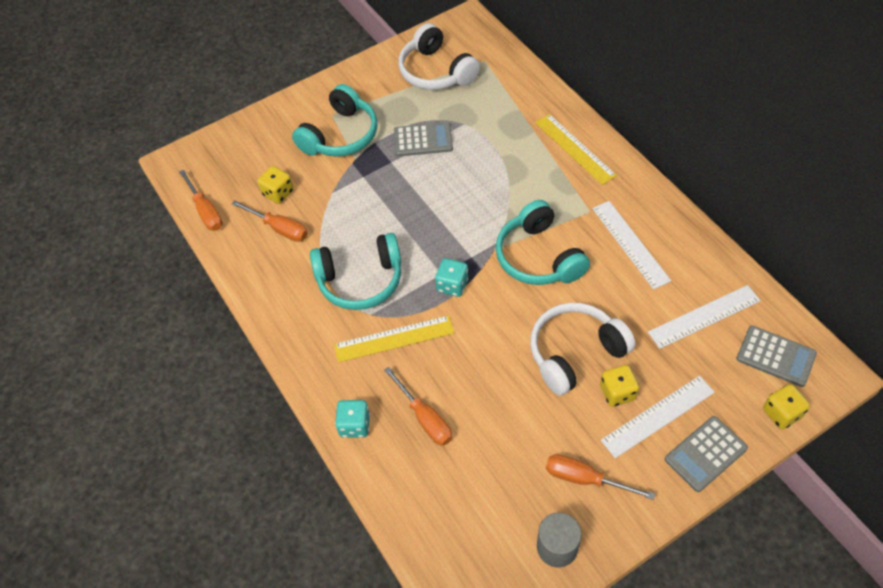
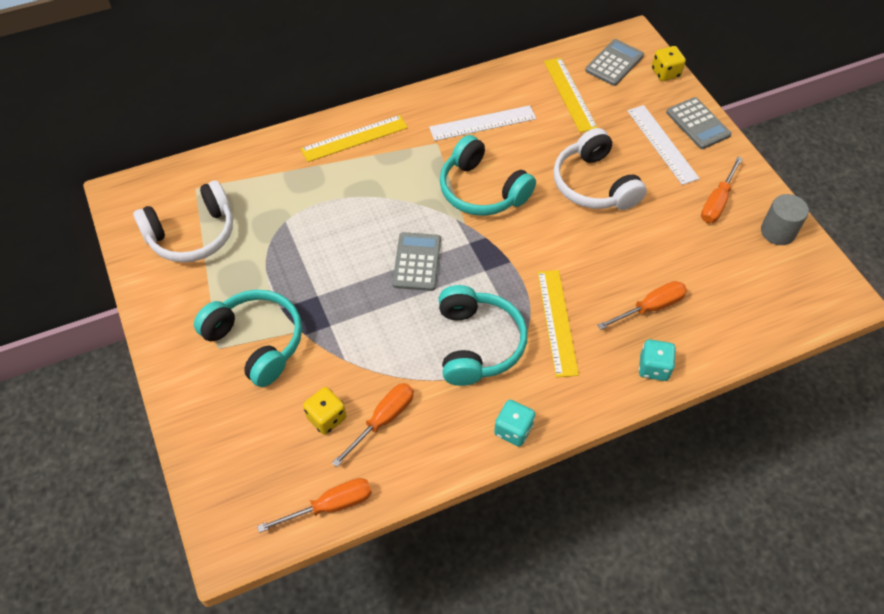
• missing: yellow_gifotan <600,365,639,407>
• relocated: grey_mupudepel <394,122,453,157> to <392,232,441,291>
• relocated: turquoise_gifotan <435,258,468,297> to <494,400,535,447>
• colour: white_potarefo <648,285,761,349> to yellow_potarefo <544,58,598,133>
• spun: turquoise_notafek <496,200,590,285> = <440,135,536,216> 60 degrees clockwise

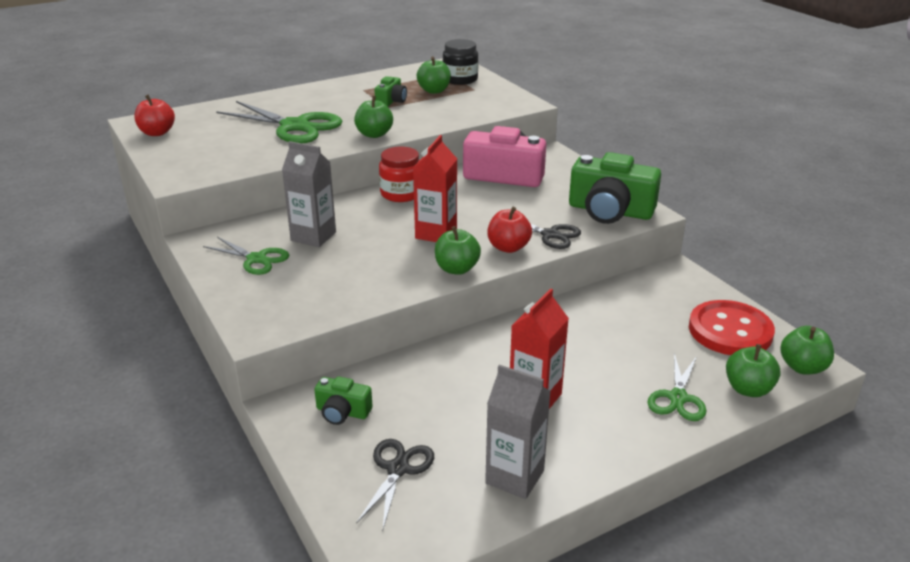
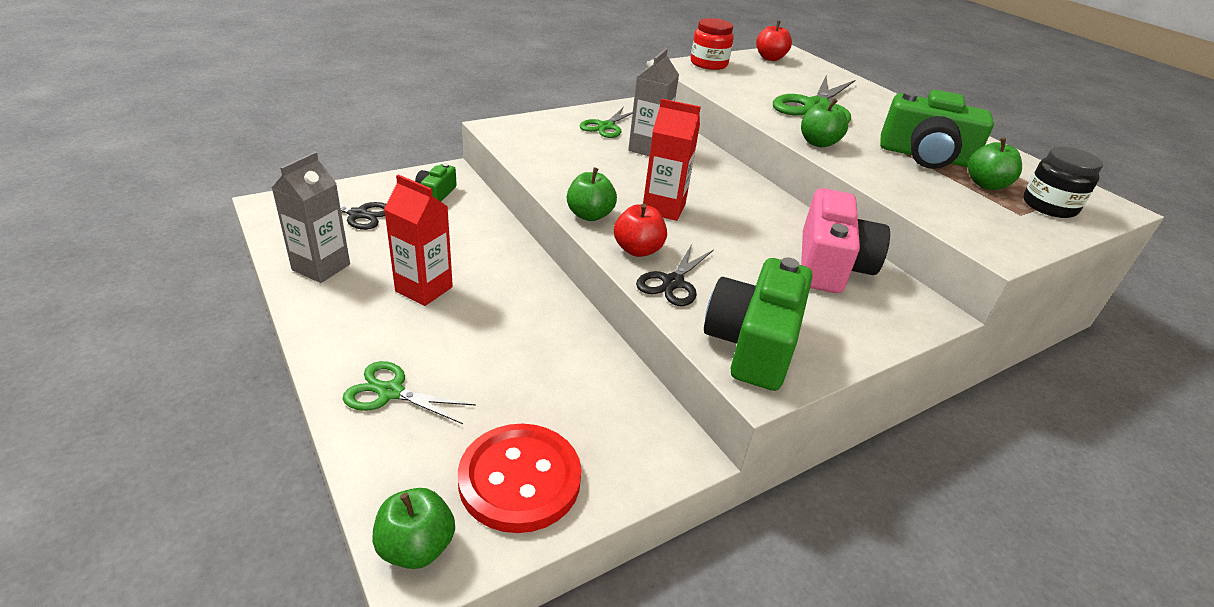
• missing: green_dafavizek <726,344,781,397>
• relocated: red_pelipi <379,146,419,202> to <691,18,734,70>
• size: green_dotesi <374,76,407,107> = <880,90,994,169> x2.00

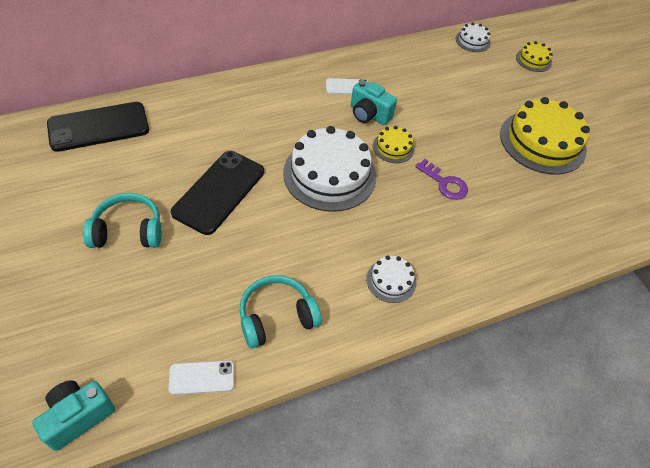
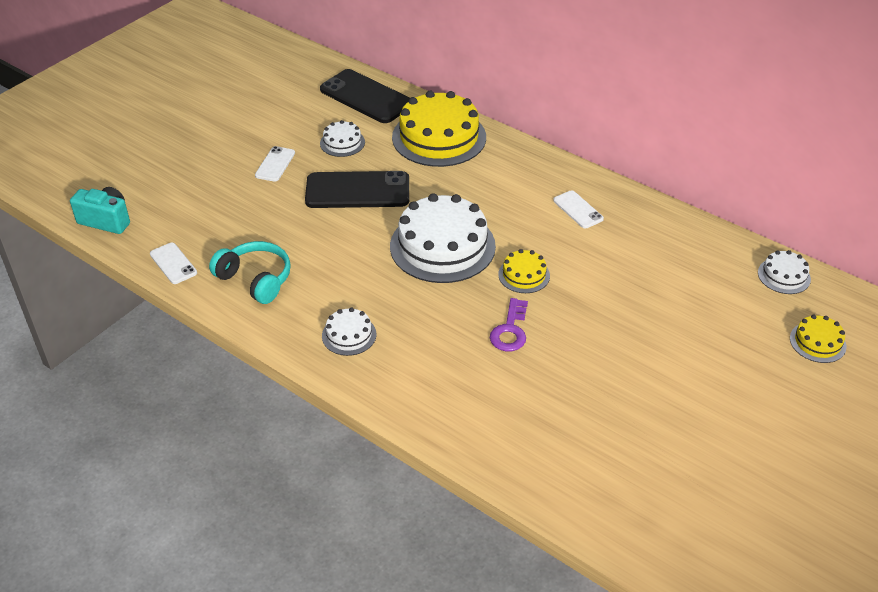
• missing: turquoise_dotesi <351,80,397,125>
• appeared: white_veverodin <320,120,365,157>
• relocated: yellow_veverodin <500,97,590,175> to <392,91,486,167>
• exchanged: turquoise_notafek <83,193,162,248> to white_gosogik <255,146,295,182>

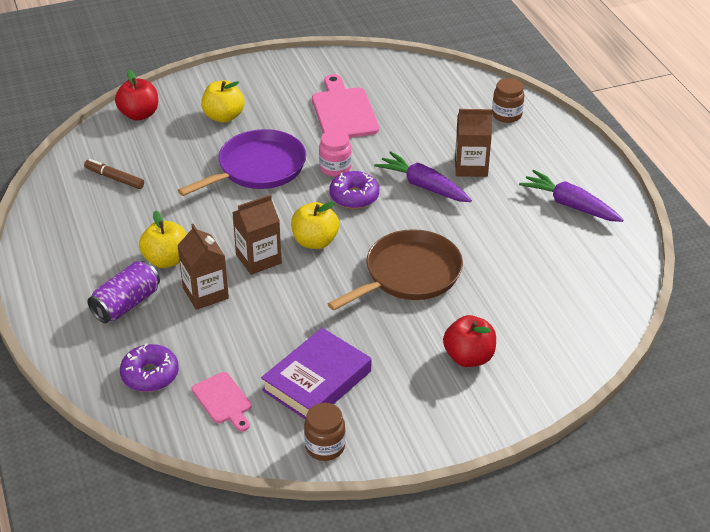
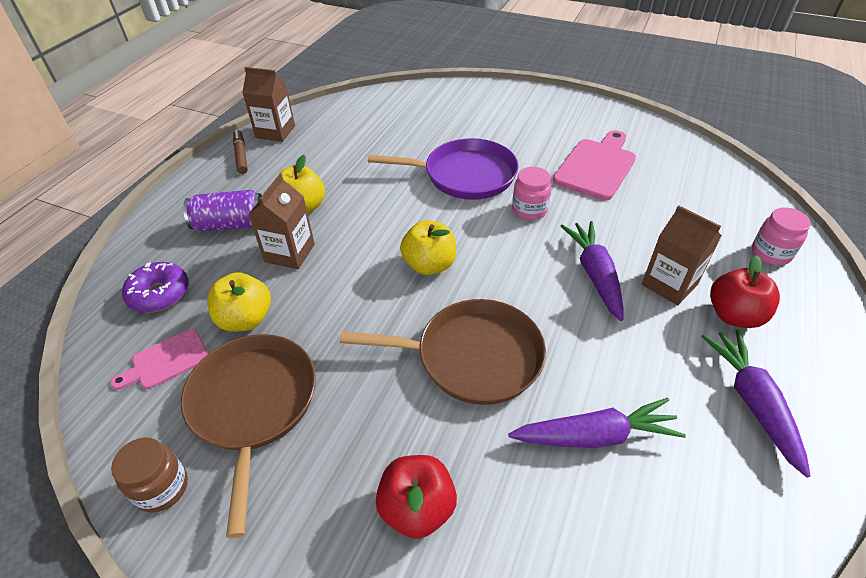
• missing: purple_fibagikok <329,171,379,209>
• appeared: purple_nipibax <508,398,686,448>
• relocated: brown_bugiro <84,159,144,189> to <233,129,248,174>
• relocated: red_dafavizek <115,70,158,121> to <710,255,780,328>
• relocated: yellow_dafavizek <201,80,245,123> to <207,272,271,331>
• relocated: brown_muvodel <232,194,282,275> to <242,67,295,142>
• exchanged: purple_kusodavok <261,328,371,420> to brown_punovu <181,334,316,538>
• colour: brown_pelipi <492,78,525,123> to pink_pelipi <752,208,811,265>
• spun: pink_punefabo <192,372,251,431> = <110,329,208,390> 45 degrees clockwise

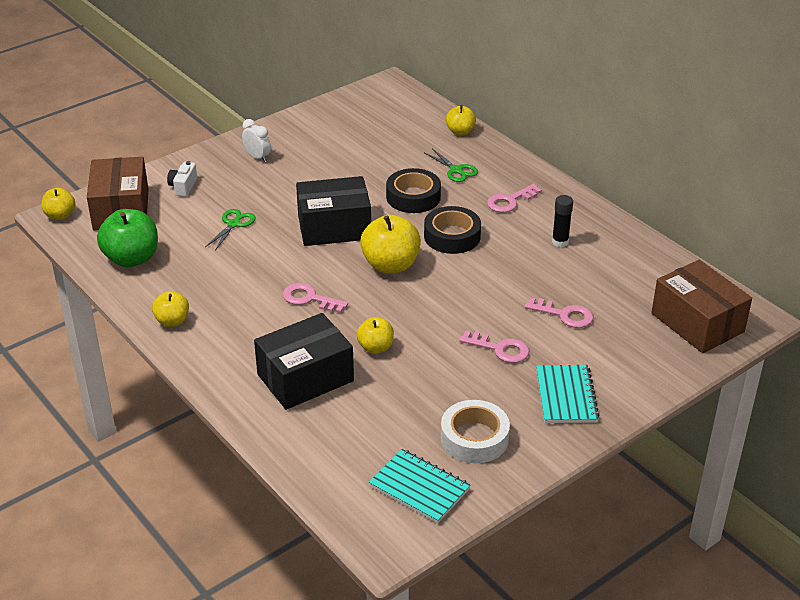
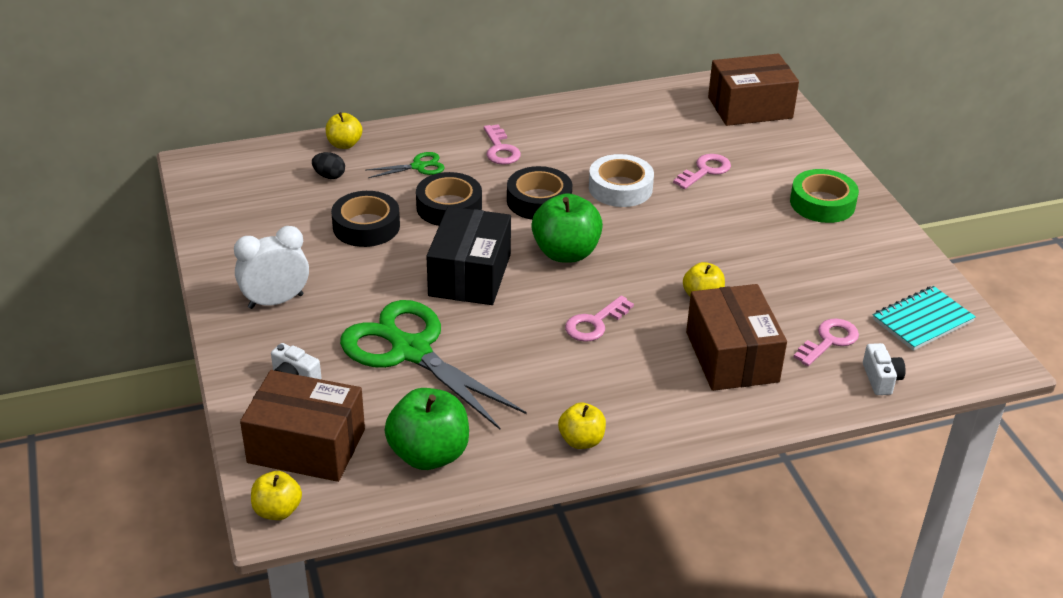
• missing: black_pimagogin <552,195,573,247>
• appeared: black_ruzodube <312,152,345,179>
• appeared: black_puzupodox <331,191,400,247>
• appeared: white_dotesi <863,343,906,395>
• relocated: white_puzupodox <441,400,510,463> to <589,154,654,207>
• relocated: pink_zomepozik <459,330,529,363> to <794,318,859,366>
• exchanged: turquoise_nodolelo <536,365,600,423> to green_puzupodox <790,169,859,223>
• colour: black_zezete <254,313,354,410> to brown_zezete <686,284,787,391>
• colour: yellow_dafavizek <360,215,421,273> to green_dafavizek <532,193,603,262>
• size: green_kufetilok <205,209,256,251> = <340,300,527,429> x2.32
• size: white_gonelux <242,119,271,162> = <234,226,309,309> x1.55

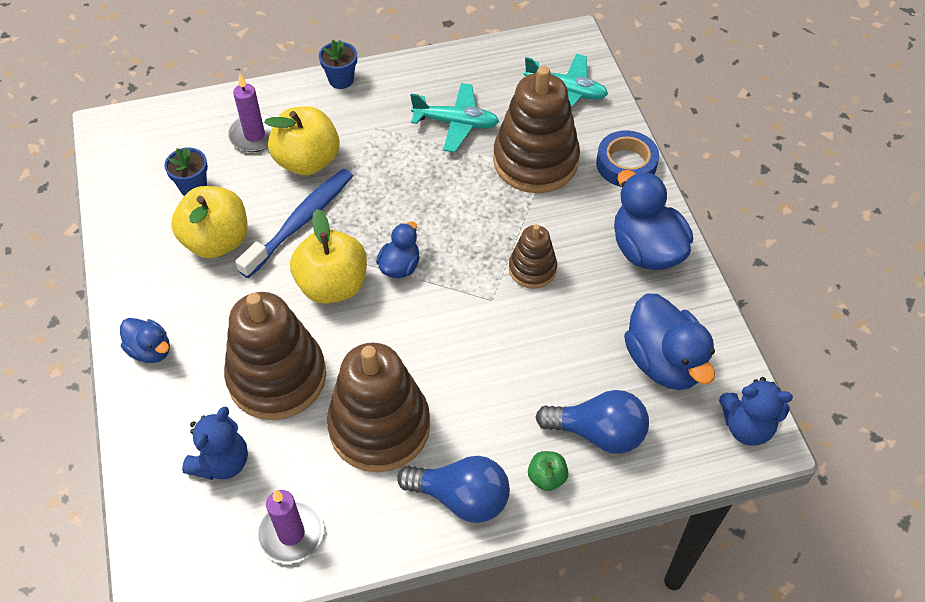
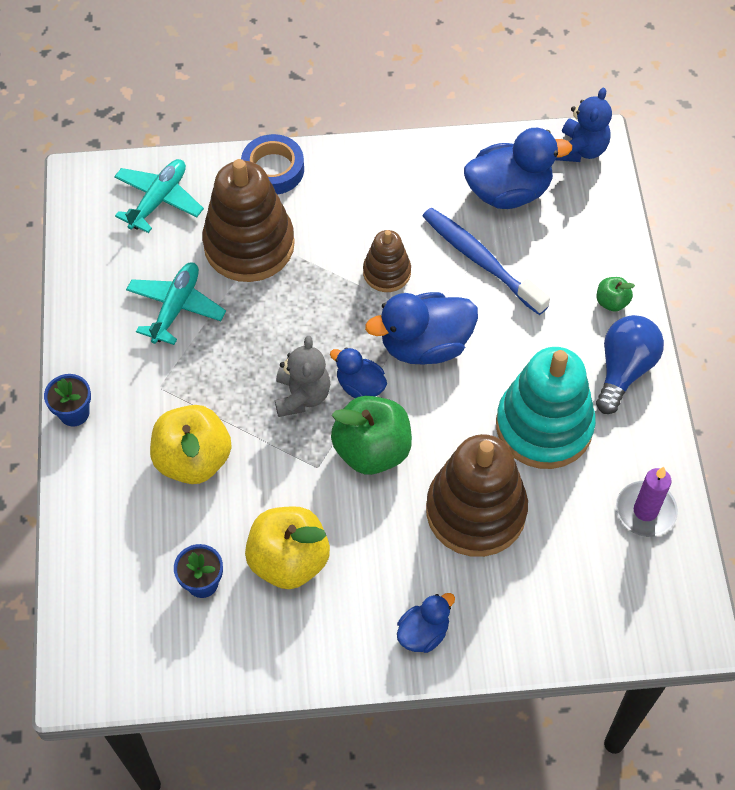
• missing: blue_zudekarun <182,406,248,480>
• missing: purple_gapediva <228,74,272,152>
• missing: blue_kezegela <536,390,649,454>
• appeared: grey_zudekarun <275,336,330,417>
• relocated: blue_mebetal <235,169,353,278> to <422,208,550,315>
• relocated: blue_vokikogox <614,170,693,270> to <365,292,478,365>
• colour: yellow_dafavizek <290,209,367,304> to green_dafavizek <331,396,412,475>
• colour: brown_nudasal <327,343,430,472> to turquoise_nudasal <496,347,596,469>

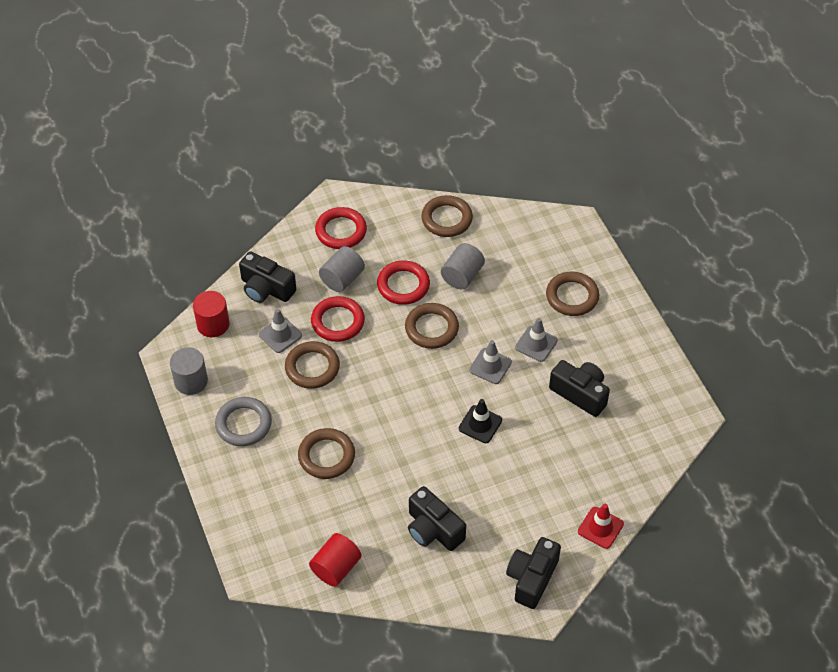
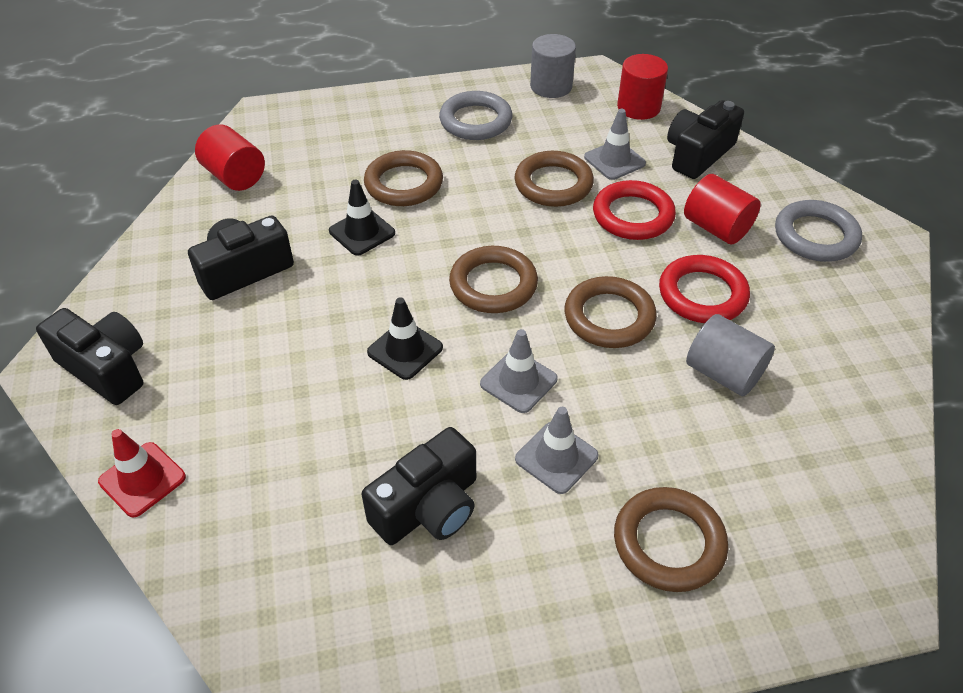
• appeared: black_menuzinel <329,180,395,256>
• relocated: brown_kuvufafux <421,195,473,237> to <449,246,538,313>
• colour: red_kuvufafux <315,207,367,249> to grey_kuvufafux <775,200,862,262>
• colour: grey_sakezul <319,246,365,292> to red_sakezul <684,174,761,245>

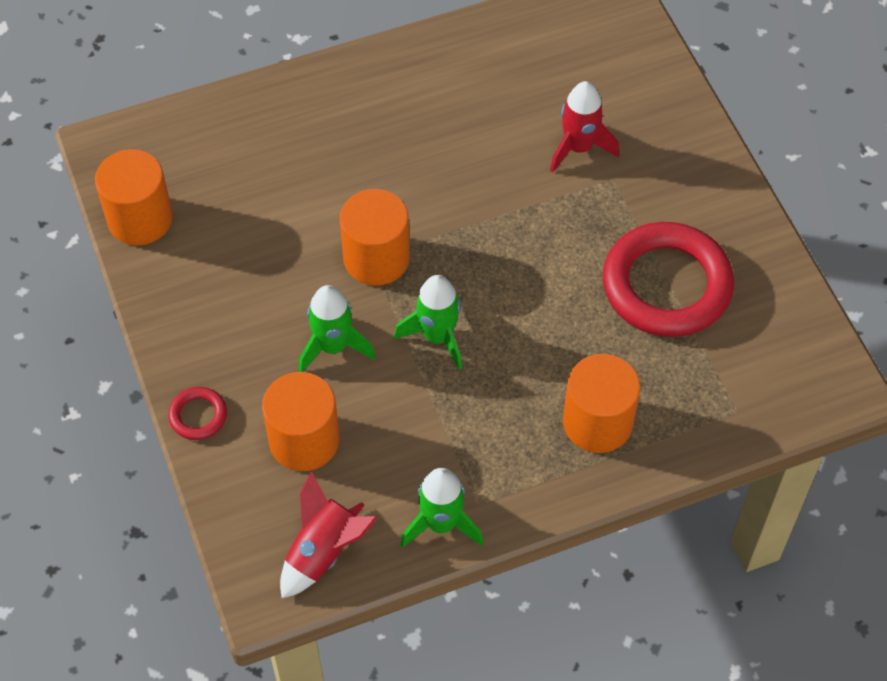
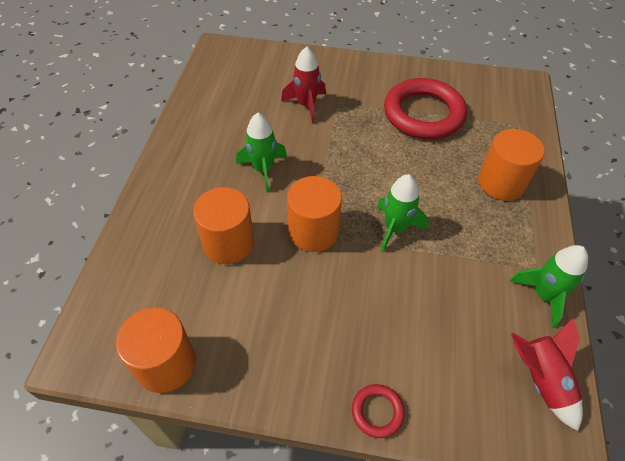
• relocated: orange_sakezul <262,372,339,471> to <193,187,254,264>
• relocated: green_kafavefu <299,285,375,372> to <236,113,287,192>

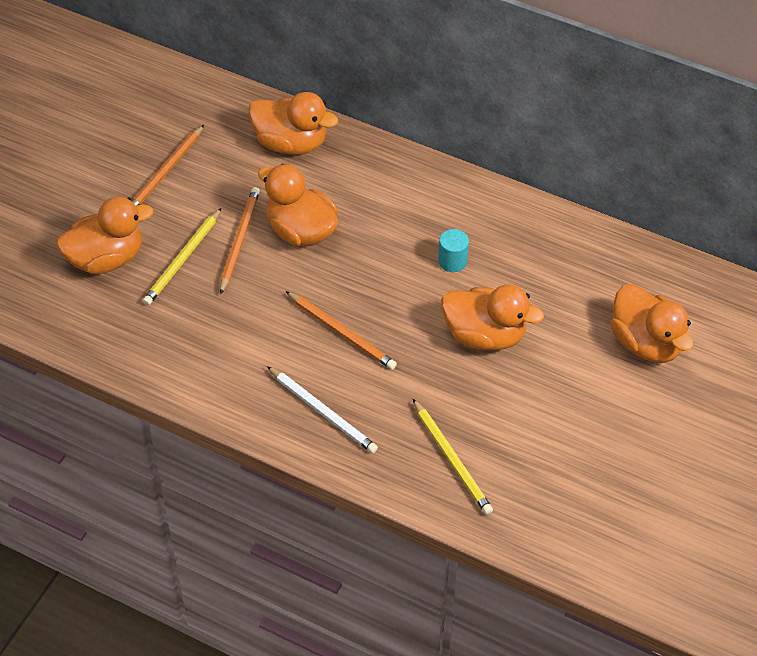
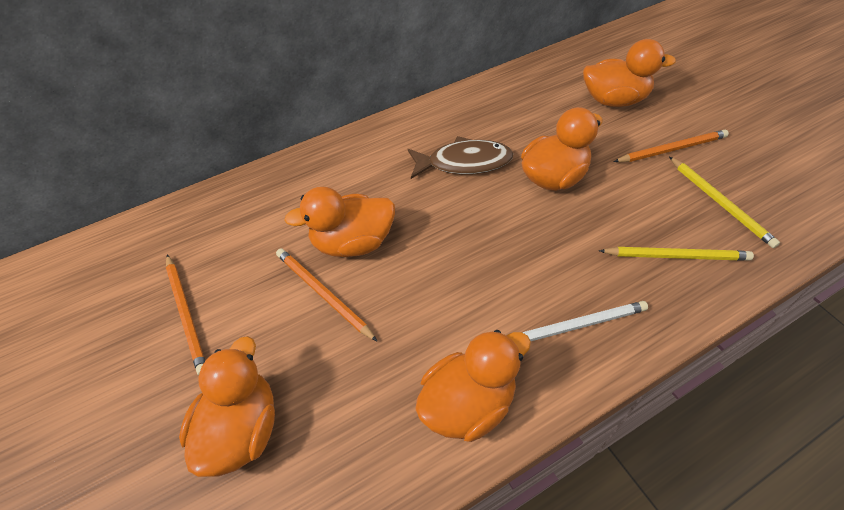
• relocated: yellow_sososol <143,208,222,305> to <669,157,780,248>
• relocated: orange_vokikogox <248,92,338,155> to <416,330,531,442>
• relocated: orange_sososol <286,291,397,370> to <613,130,729,162>
• exchanged: turquoise_sakezul <438,229,469,272> to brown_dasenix <408,136,513,179>

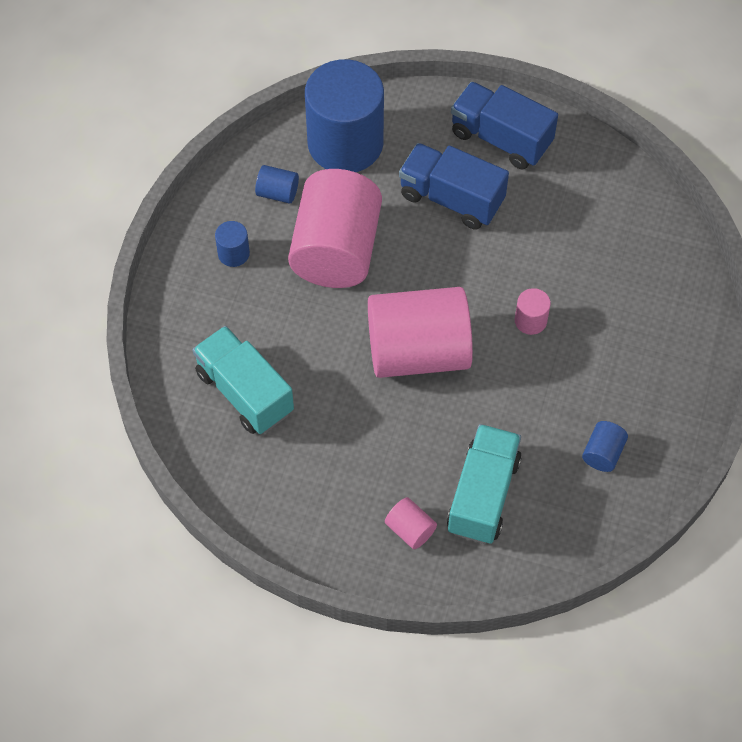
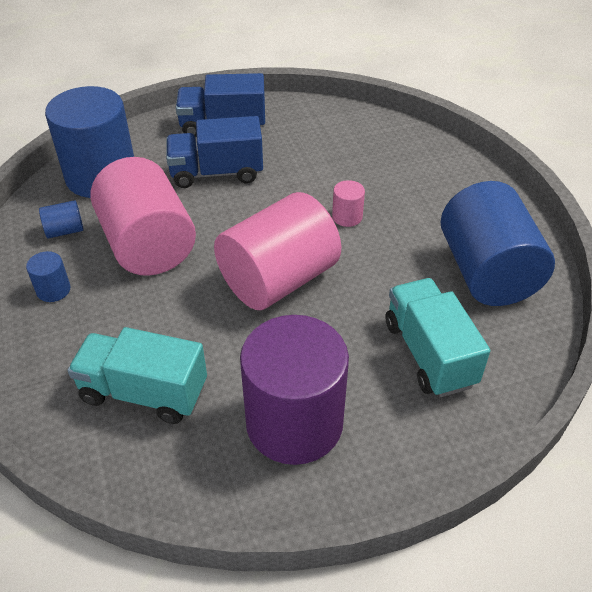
• missing: pink_sakezul <385,497,437,549>
• appeared: purple_sakezul <240,315,349,465>
• size: blue_sakezul <582,421,628,472> = <441,181,555,306> x2.47

